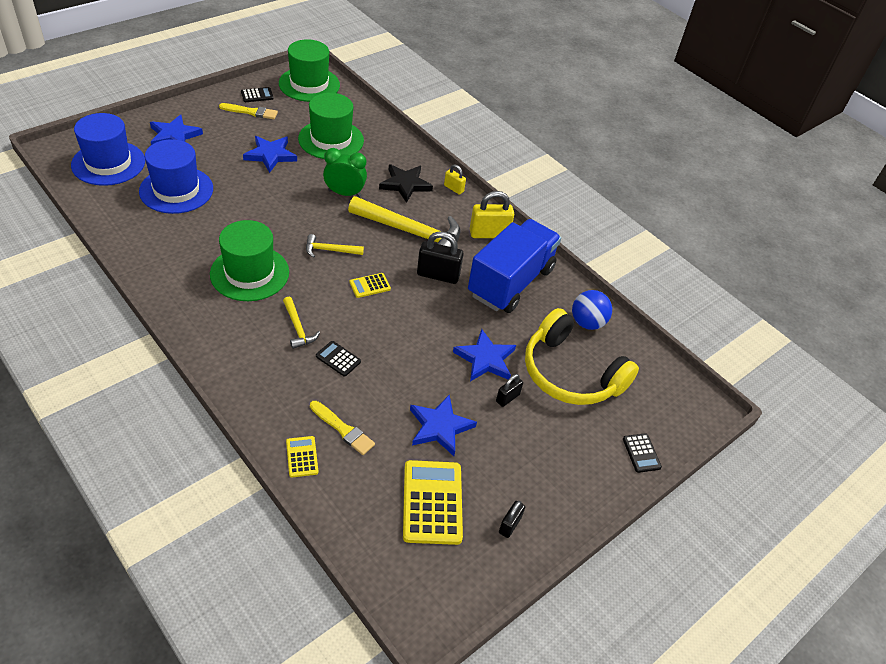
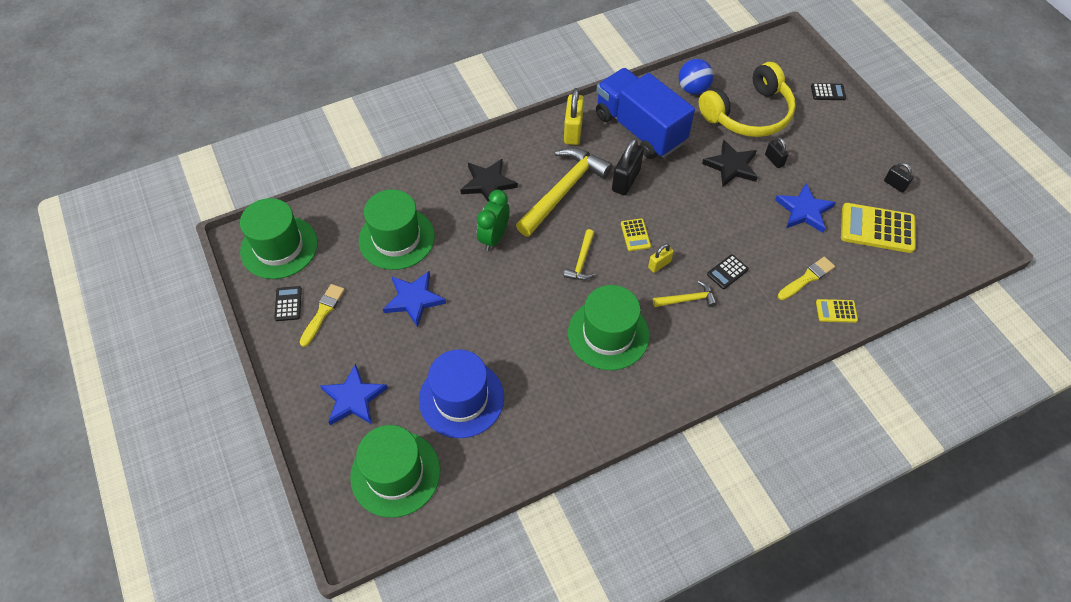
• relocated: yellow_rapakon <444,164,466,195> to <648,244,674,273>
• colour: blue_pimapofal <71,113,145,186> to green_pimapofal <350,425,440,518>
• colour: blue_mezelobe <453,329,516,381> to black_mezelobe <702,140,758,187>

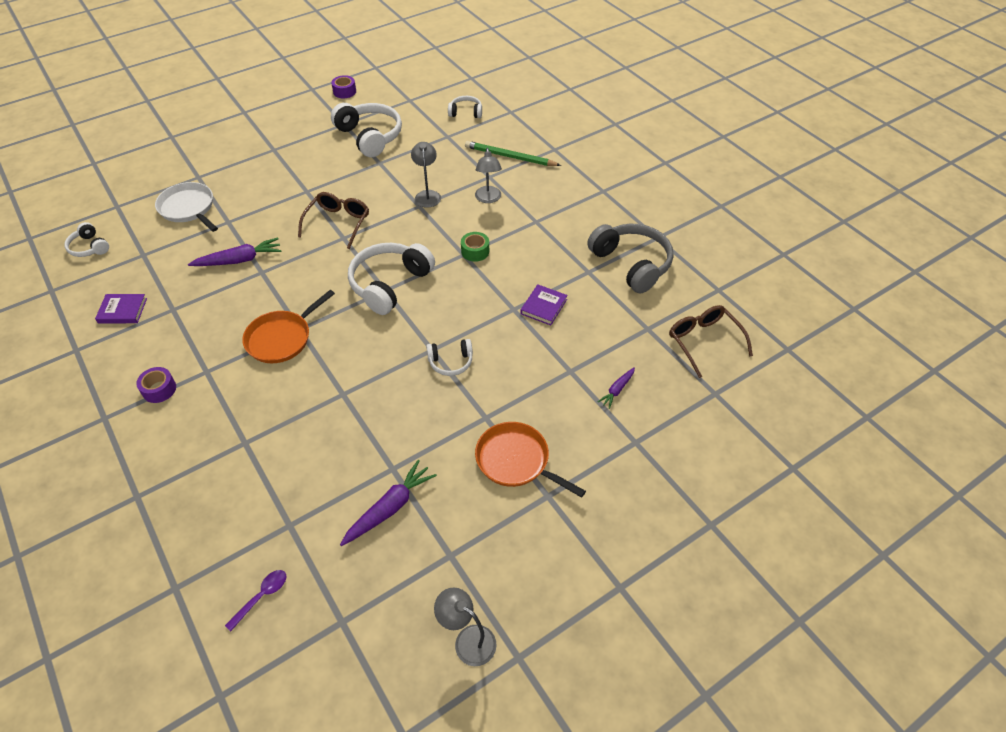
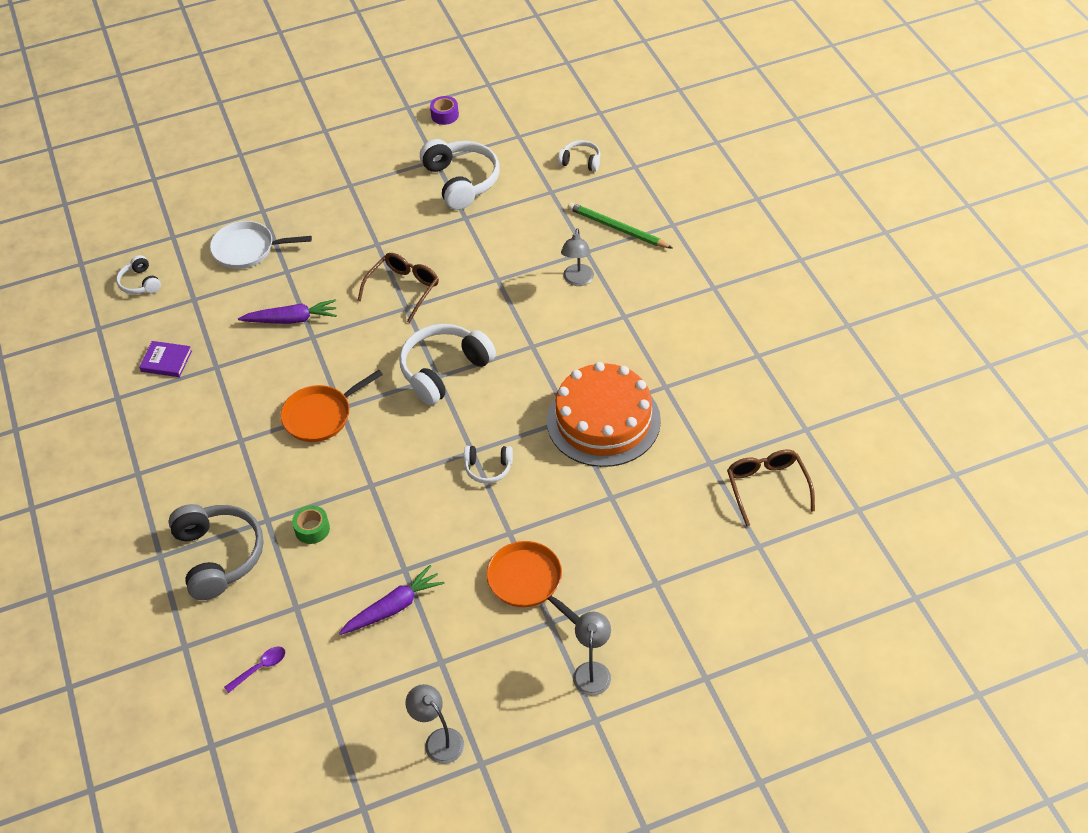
• missing: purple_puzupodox <136,367,176,403>
• missing: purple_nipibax <598,367,635,409>
• relocated: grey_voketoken <411,142,441,208> to <573,612,611,696>
• relocated: green_puzupodox <461,232,489,262> to <292,505,330,544>
• relocated: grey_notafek <587,224,673,293> to <168,504,264,600>
• exchanged: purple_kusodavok <520,284,568,325> to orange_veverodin <547,362,661,467>
• spun: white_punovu <155,182,218,232> = <210,221,312,269> 60 degrees counterclockwise

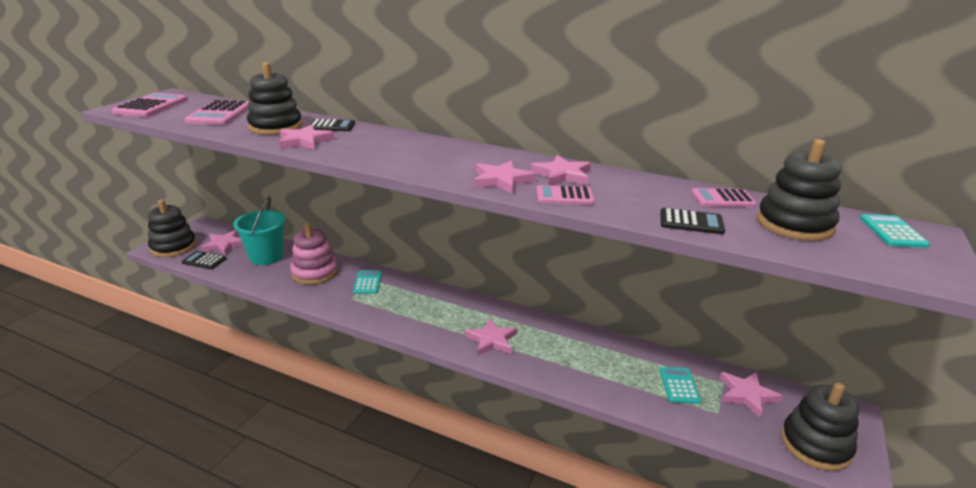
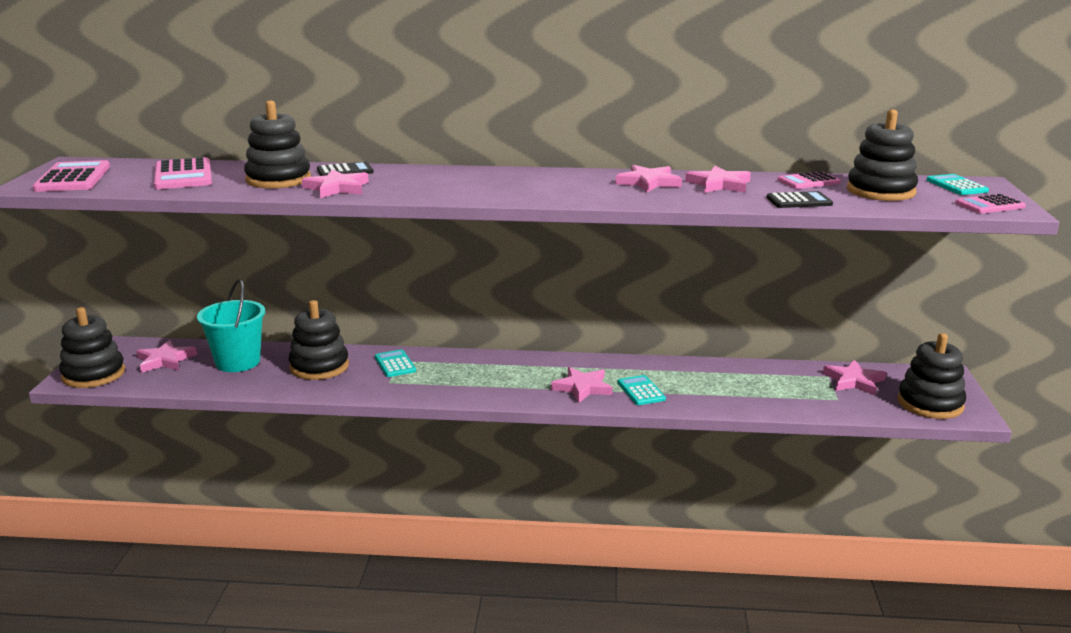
• missing: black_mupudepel <181,251,227,269>
• relocated: pink_mezelobe <474,160,536,194> to <685,166,751,193>
• relocated: pink_mupudepel <537,185,594,205> to <955,194,1026,214>
• relocated: turquoise_mupudepel <659,367,701,404> to <618,375,666,405>
• colour: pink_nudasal <290,223,338,285> to black_nudasal <289,300,349,380>

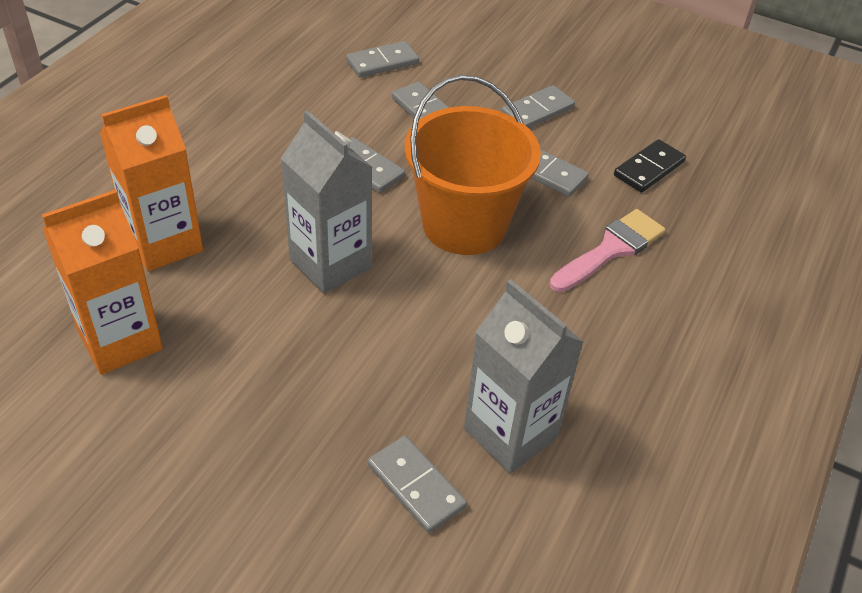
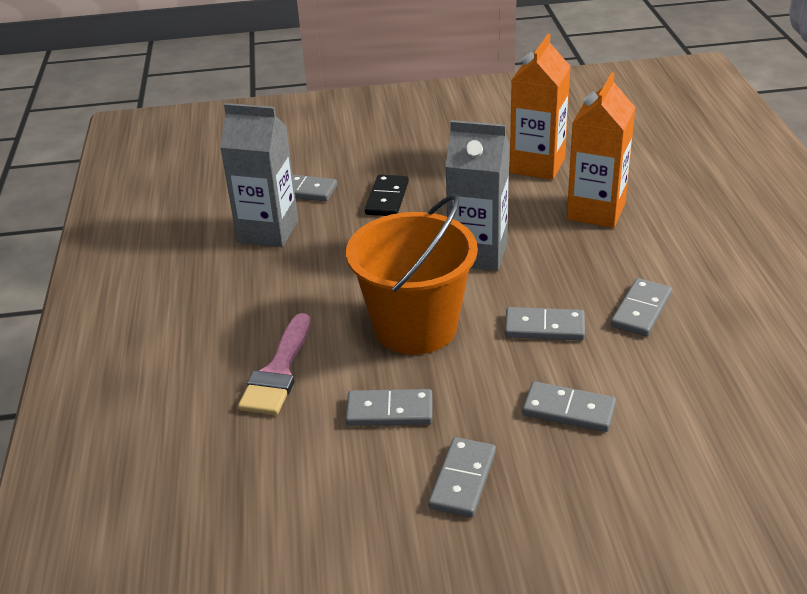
• relocated: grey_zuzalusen <346,41,419,78> to <611,278,672,336>
• relocated: black_zuzalusen <614,139,686,193> to <365,175,409,216>

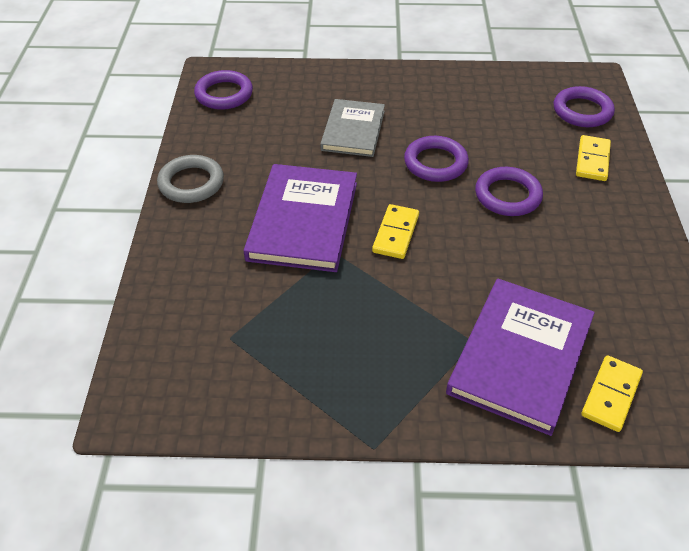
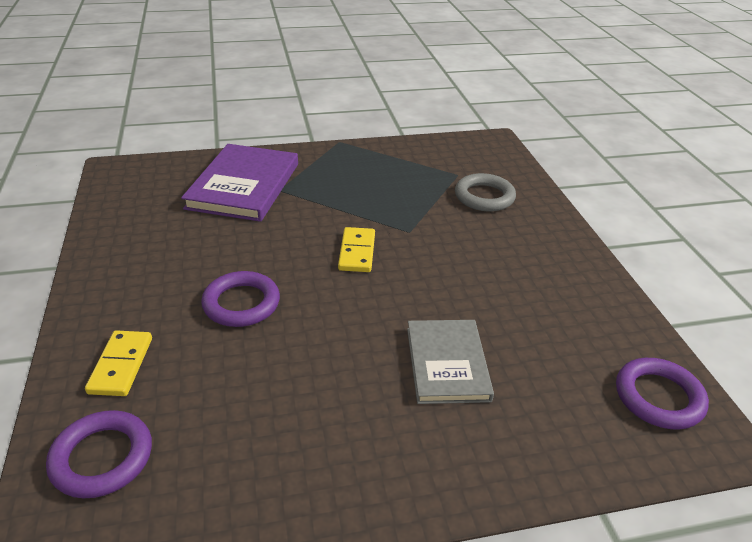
• missing: purple_kusodavok <244,164,357,272>
• missing: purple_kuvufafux <404,136,469,182>
• missing: yellow_zuzalusen <581,355,643,432>
• relocated: grey_kuvufafux <157,155,224,203> to <455,173,516,211>

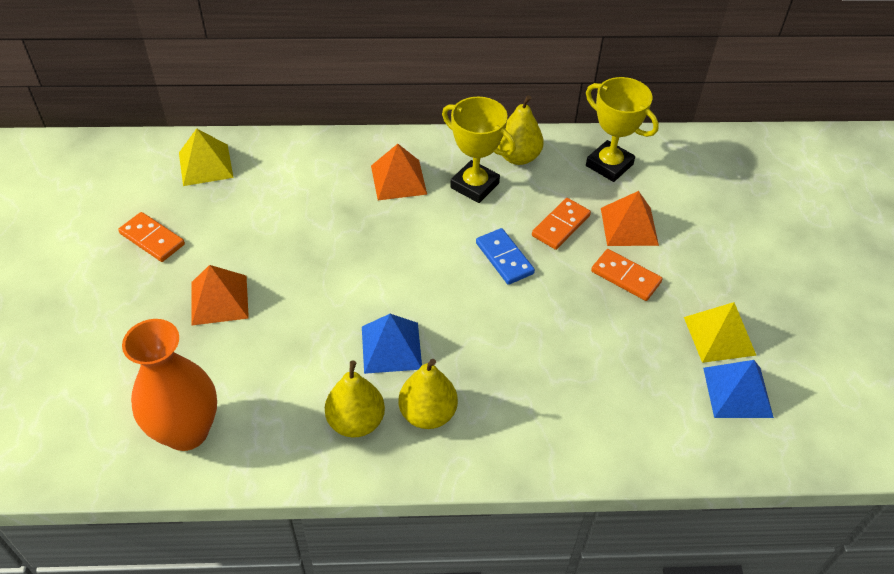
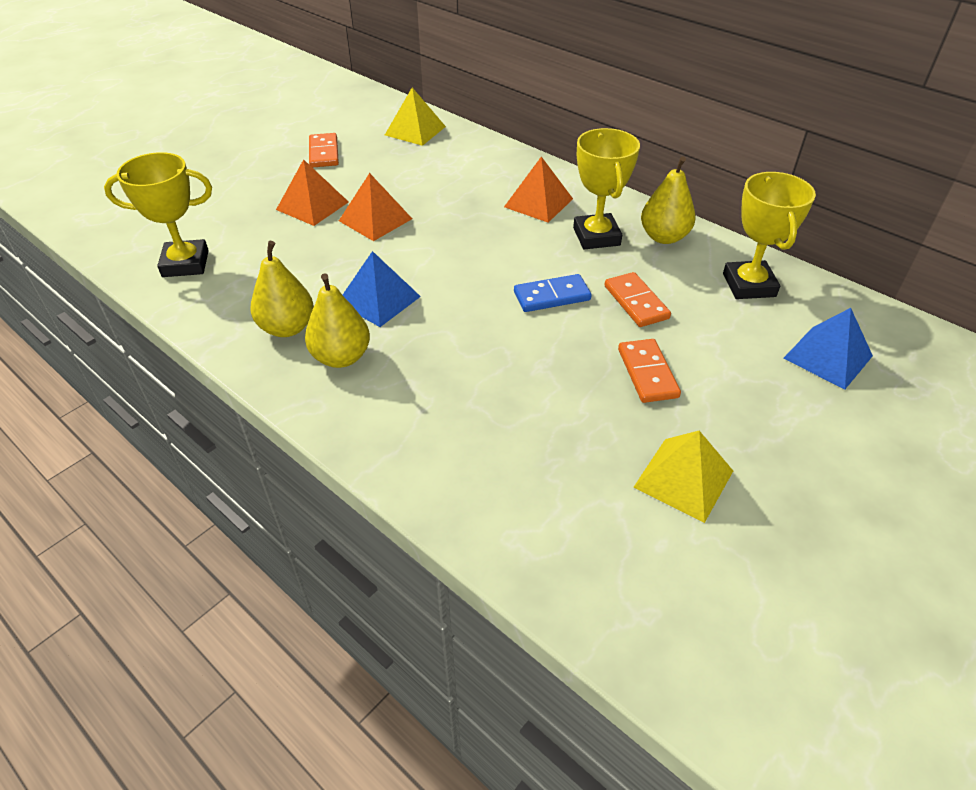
• relocated: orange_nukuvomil <601,191,659,246> to <339,173,412,241>
• relocated: blue_nukuvomil <703,360,774,418> to <784,308,873,390>
• exchanged: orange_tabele <122,319,217,451> to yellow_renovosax <104,152,212,277>
• spun: blue_zuzalusen <476,228,535,285> = <514,274,592,312> 60 degrees clockwise
• spun: orange_zuzalusen <532,198,591,250> = <604,272,671,327> 75 degrees clockwise

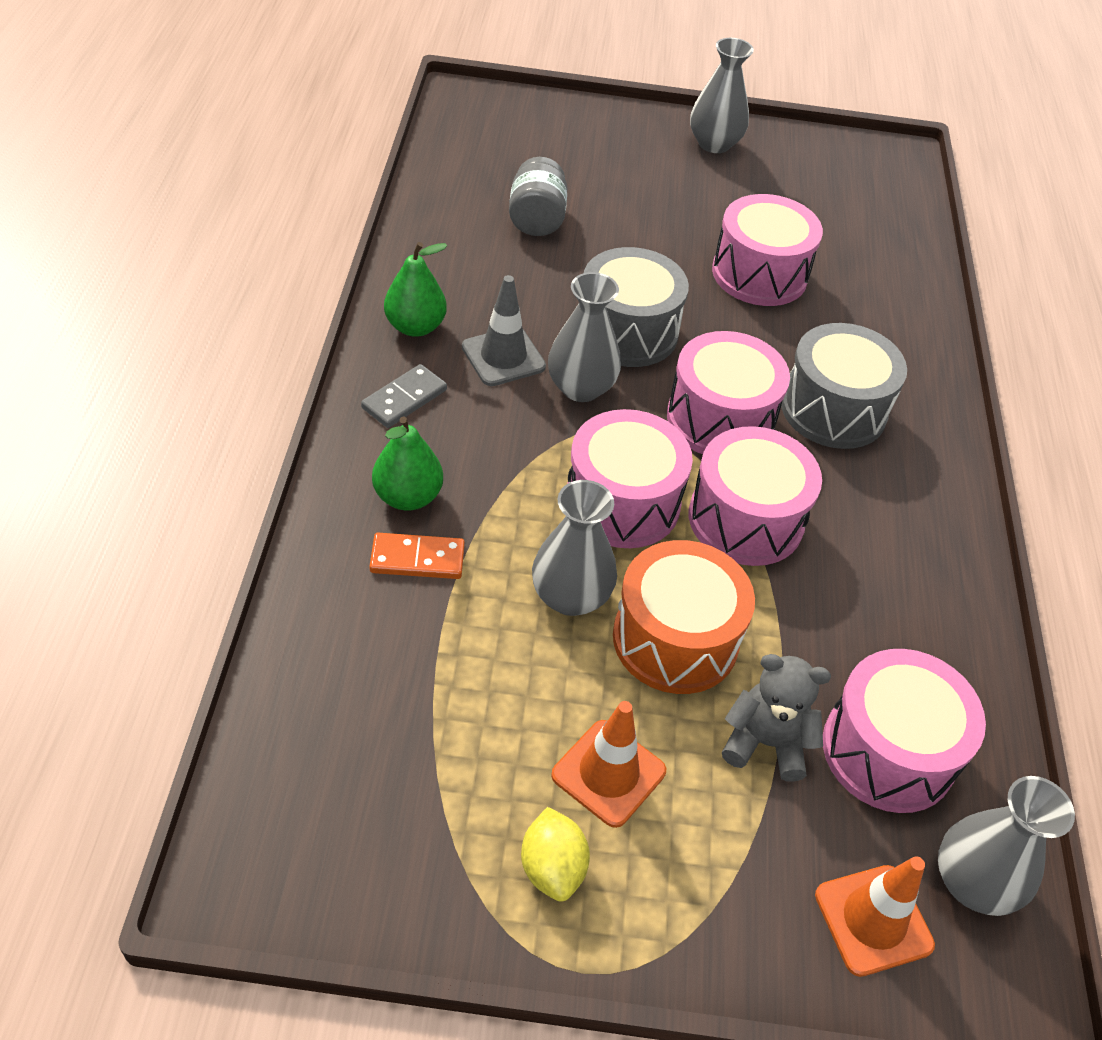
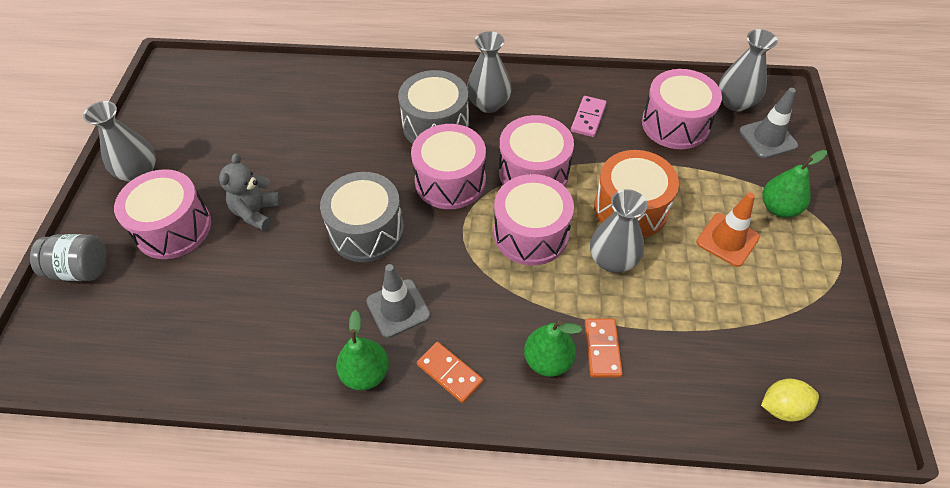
• appeared: pink_zuzalusen <571,96,607,137>
• appeared: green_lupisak <762,150,827,217>
• relocated: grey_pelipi <509,157,567,236> to <30,234,107,281>
• relocated: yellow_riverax <521,807,590,902> to <761,379,819,422>
• relocated: grey_tabele <548,272,621,402> to <467,31,512,113>
• relocated: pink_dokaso <712,194,823,306> to <114,169,211,259>
• relocated: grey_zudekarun <722,654,831,782> to <219,153,281,231>
• colour: grey_zuzalusen <361,364,447,428> to orange_zuzalusen <417,342,483,403>
• colour: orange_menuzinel <815,856,935,977> to grey_menuzinel <740,88,798,159>

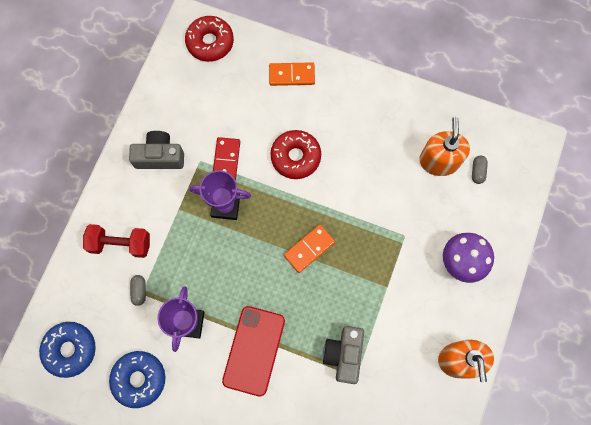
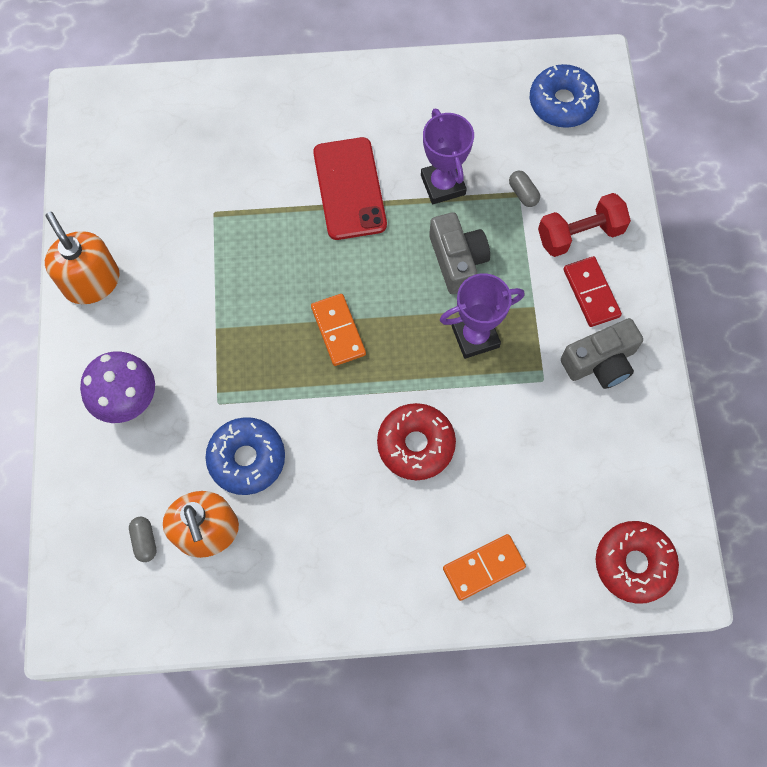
• relocated: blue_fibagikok <109,351,165,408> to <205,417,285,495>
• relocated: red_zuzalusen <213,137,240,181> to <563,256,622,327>
• relocated: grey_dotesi <323,326,364,384> to <429,212,490,294>
• spun: orange_zuzalusen <284,225,335,273> = <311,294,366,366> 45 degrees counterclockwise

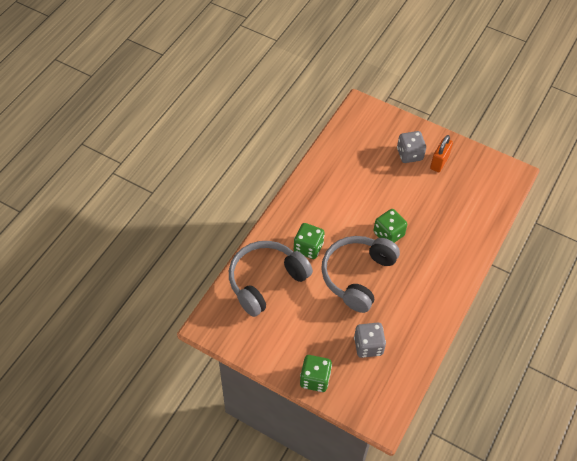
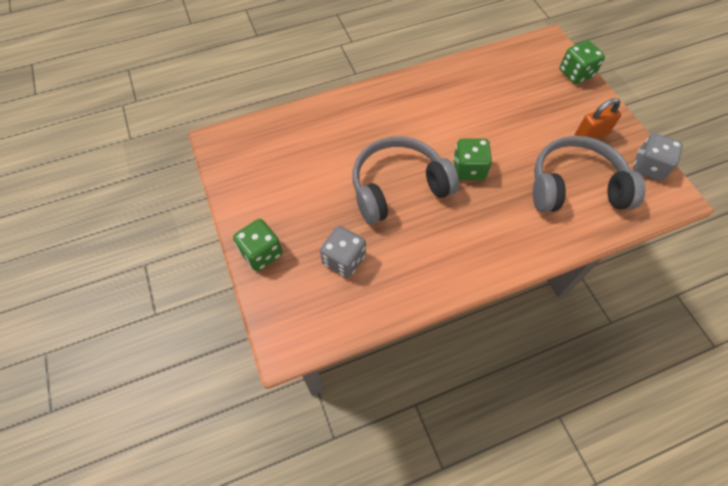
• relocated: grey_notafek <229,241,313,317> to <533,136,646,212>
• relocated: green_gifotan <294,223,325,259> to <560,40,605,84>
• relocated: grey_gifotan <397,131,426,163> to <633,133,683,181>

